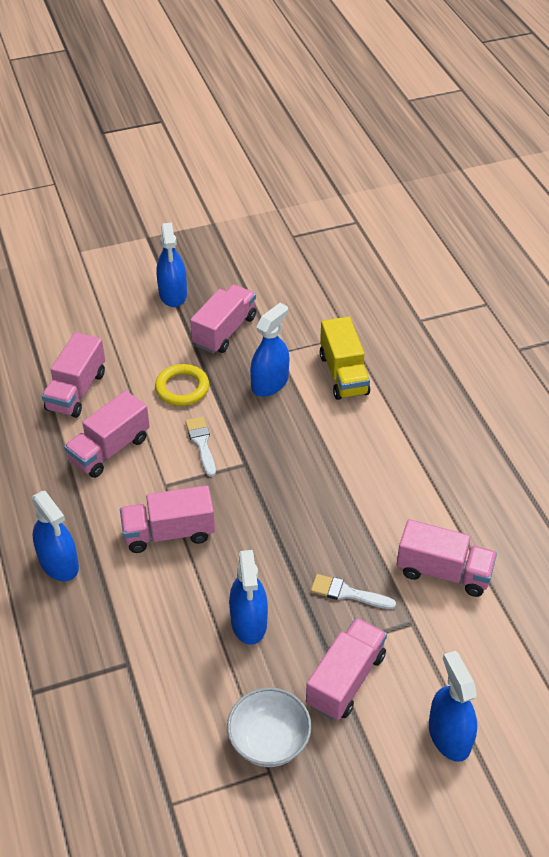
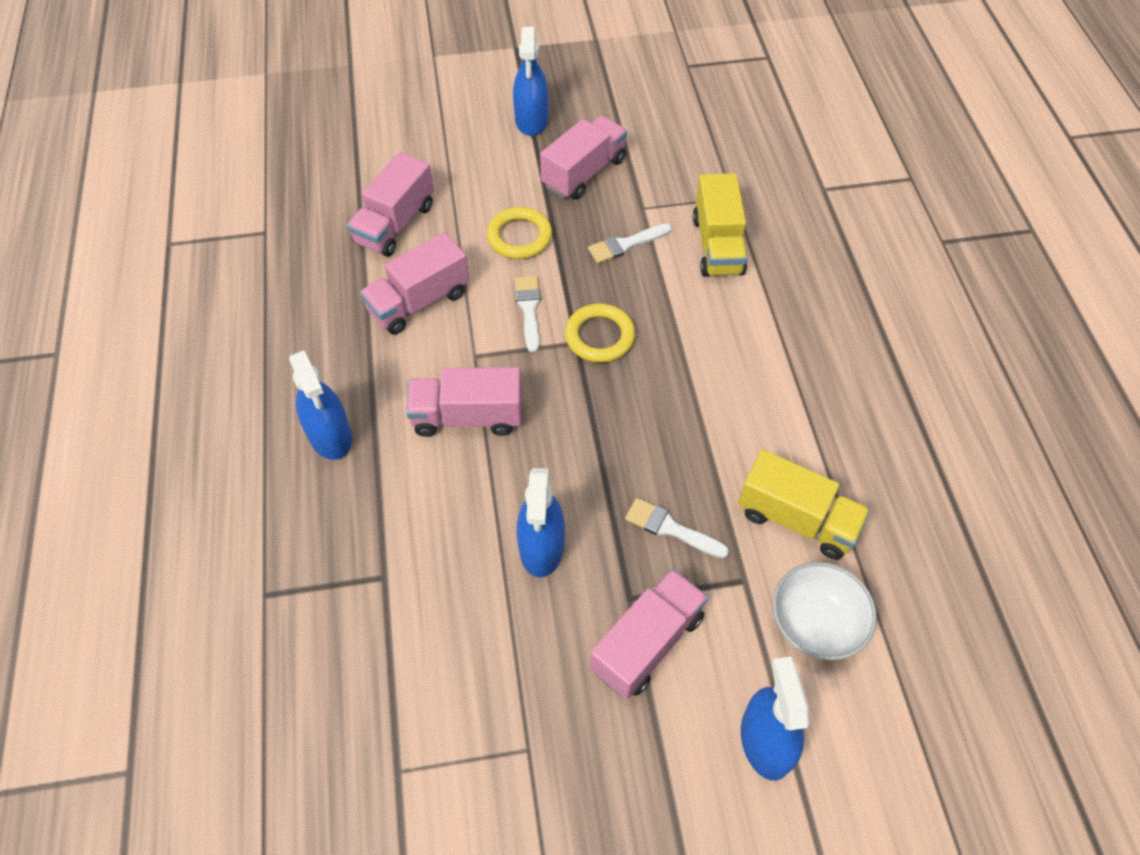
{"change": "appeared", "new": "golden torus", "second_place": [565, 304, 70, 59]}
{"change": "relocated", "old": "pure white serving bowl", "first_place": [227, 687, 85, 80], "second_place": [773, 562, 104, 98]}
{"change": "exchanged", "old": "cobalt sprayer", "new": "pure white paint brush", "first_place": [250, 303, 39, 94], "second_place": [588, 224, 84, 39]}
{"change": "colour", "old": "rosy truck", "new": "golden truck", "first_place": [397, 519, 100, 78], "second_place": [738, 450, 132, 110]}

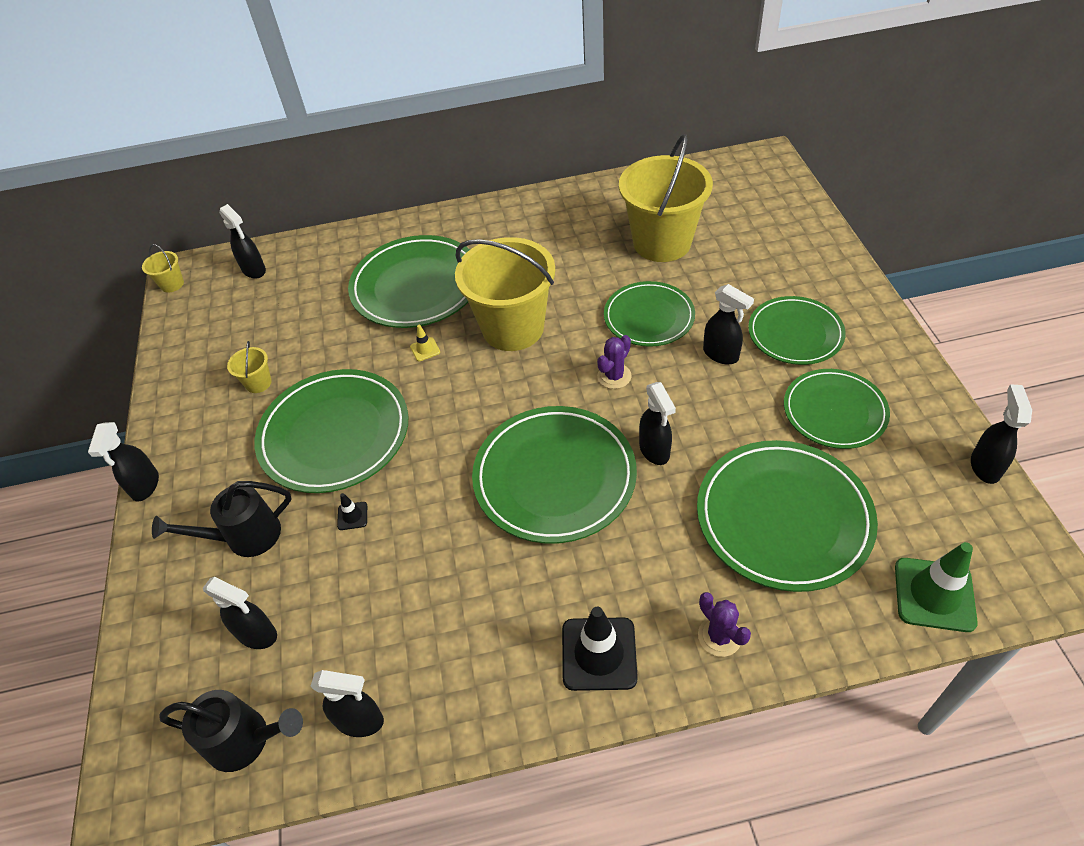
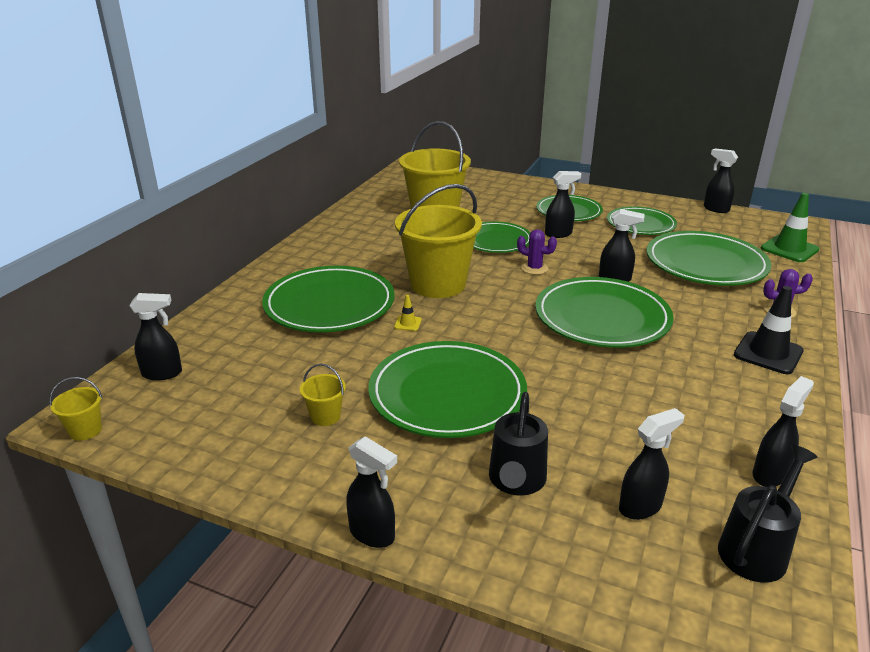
{"change": "missing", "old": "jet-black traffic cone", "first_place": [337, 493, 30, 37]}
{"change": "spun", "old": "violet cactus", "first_place": [597, 335, 35, 54], "second_place": [517, 229, 40, 46], "degrees": -45}

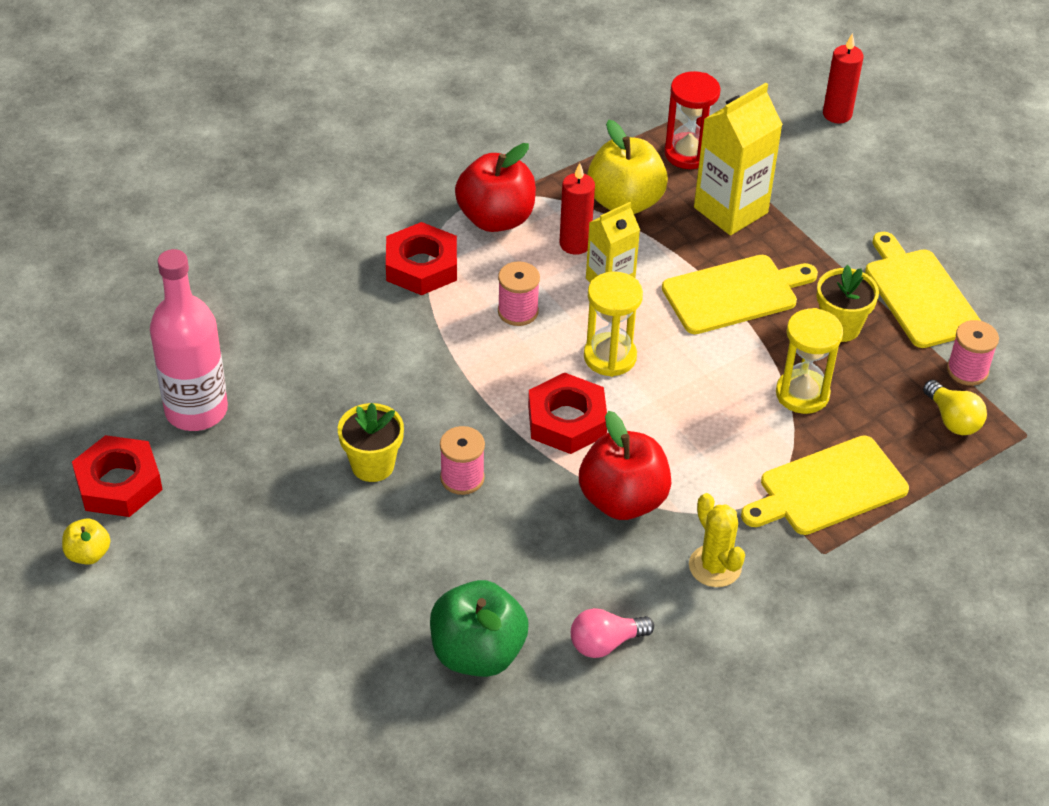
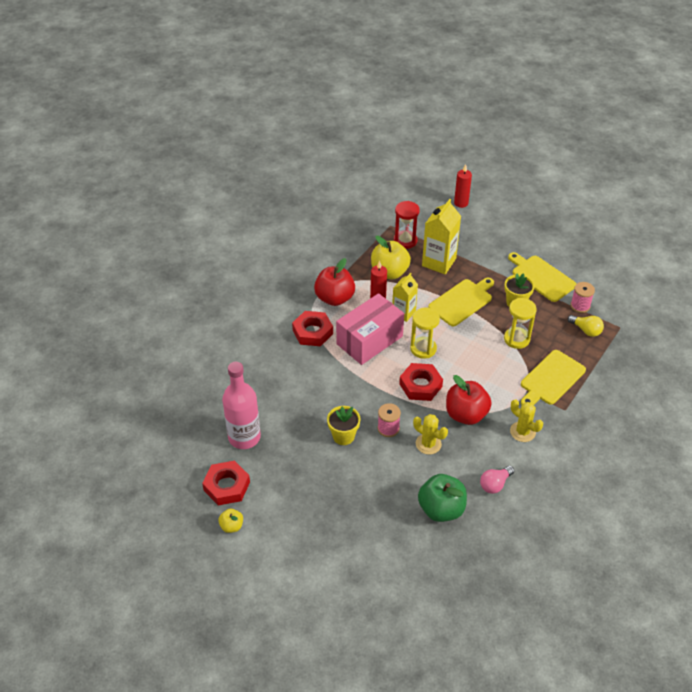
{"change": "appeared", "new": "golden cactus", "second_place": [413, 414, 35, 41]}
{"change": "exchanged", "old": "rosy reel of thread", "new": "rosy package", "first_place": [498, 261, 42, 65], "second_place": [336, 293, 68, 72]}

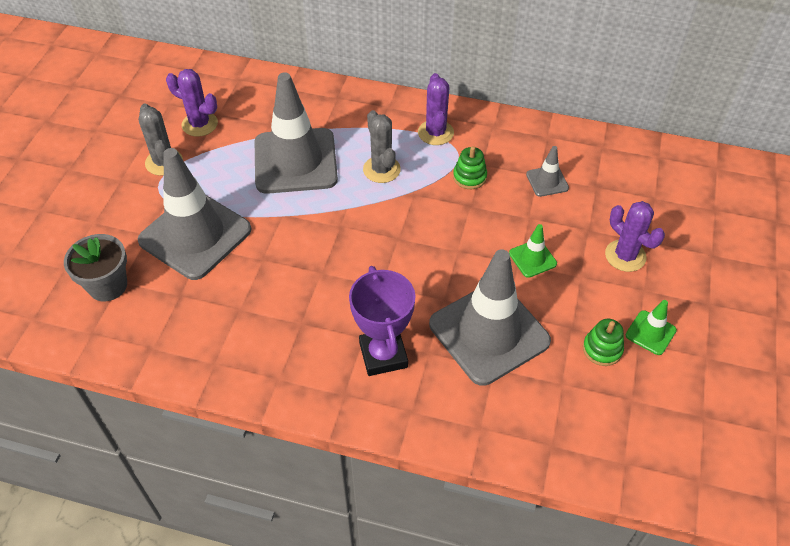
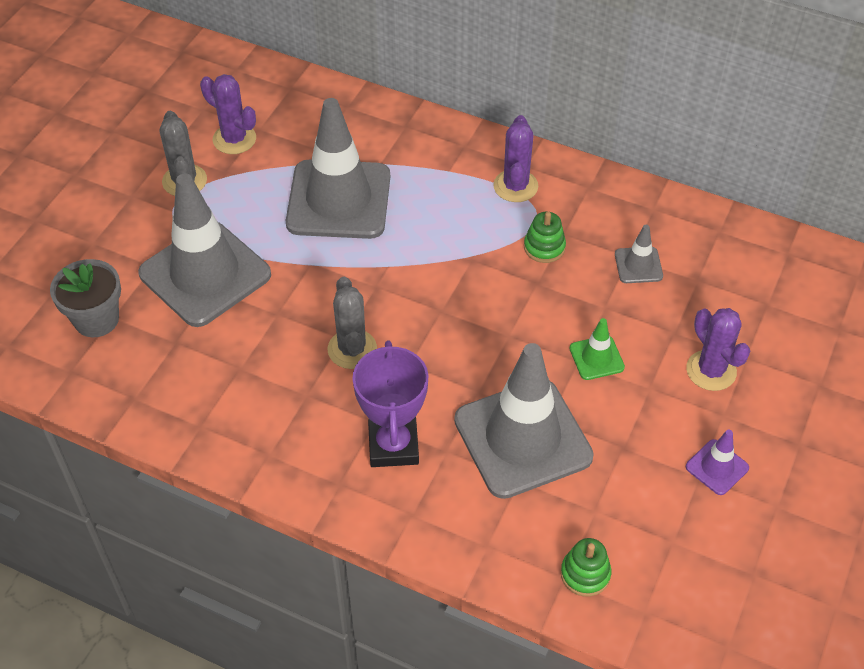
{"change": "relocated", "old": "ash-grey cactus", "first_place": [363, 110, 38, 73], "second_place": [328, 277, 49, 92]}
{"change": "relocated", "old": "green ring stacker", "first_place": [583, 319, 41, 47], "second_place": [561, 538, 50, 59]}
{"change": "colour", "old": "green traffic cone", "new": "violet traffic cone", "first_place": [626, 300, 51, 55], "second_place": [686, 430, 63, 65]}

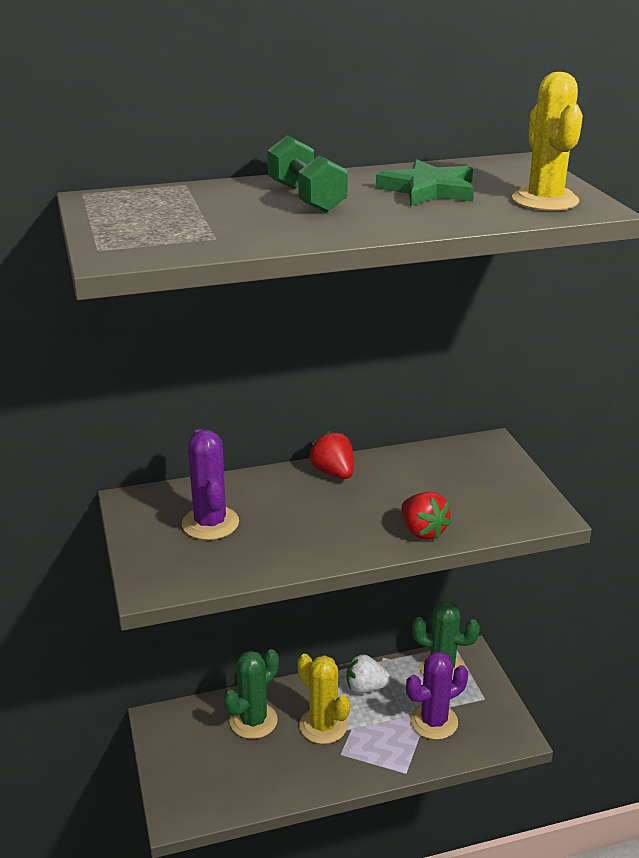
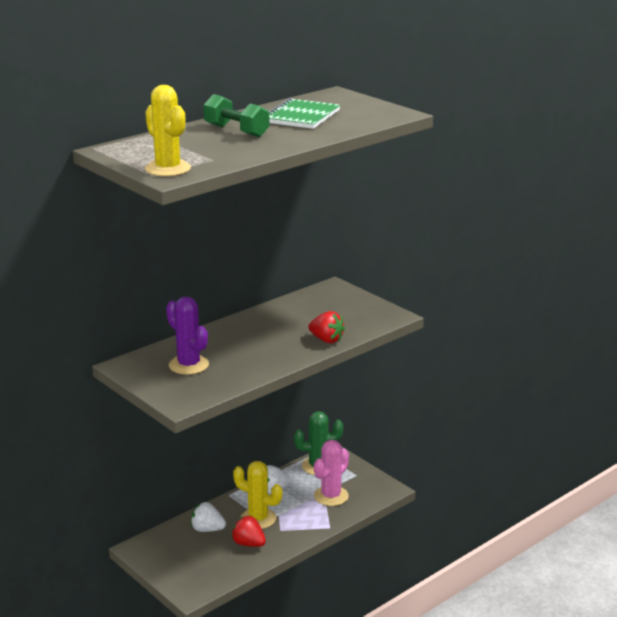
{"change": "relocated", "old": "crimson berry", "first_place": [309, 431, 45, 48], "second_place": [231, 516, 35, 31]}
{"change": "relocated", "old": "golden cactus", "first_place": [512, 72, 71, 139], "second_place": [145, 85, 46, 91]}
{"change": "exchanged", "old": "green cactus", "new": "pure white berry", "first_place": [223, 649, 56, 90], "second_place": [191, 502, 35, 30]}
{"change": "exchanged", "old": "green five-pointed star", "new": "green exercise book", "first_place": [376, 159, 98, 47], "second_place": [269, 98, 71, 31]}
{"change": "colour", "old": "violet cactus", "new": "rosy cactus", "first_place": [406, 652, 62, 88], "second_place": [314, 440, 35, 66]}

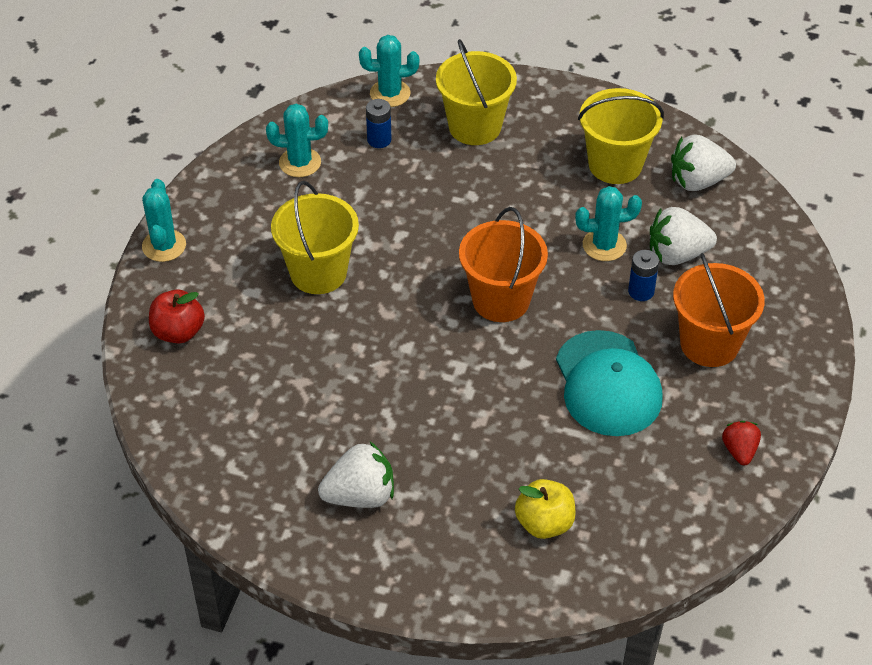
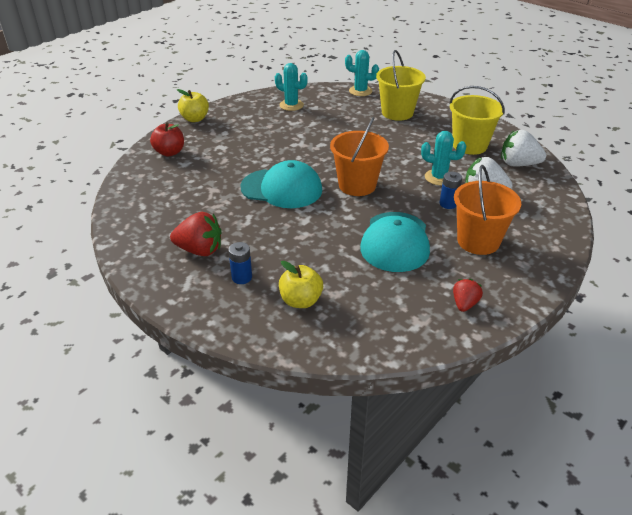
{"change": "missing", "old": "golden bucket", "first_place": [271, 181, 88, 113]}
{"change": "appeared", "new": "turquoise cap", "second_place": [240, 160, 82, 48]}
{"change": "relocated", "old": "cobalt battery", "first_place": [366, 99, 26, 49], "second_place": [228, 242, 24, 42]}
{"change": "exchanged", "old": "turquoise cactus", "new": "golden toy apple", "first_place": [142, 179, 44, 83], "second_place": [177, 89, 32, 33]}
{"change": "colour", "old": "pure white berry", "new": "crimson berry", "first_place": [318, 442, 76, 66], "second_place": [170, 212, 52, 44]}

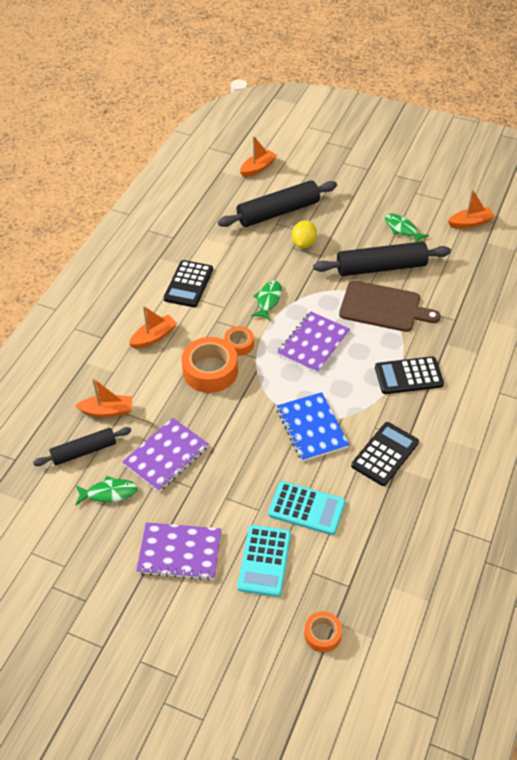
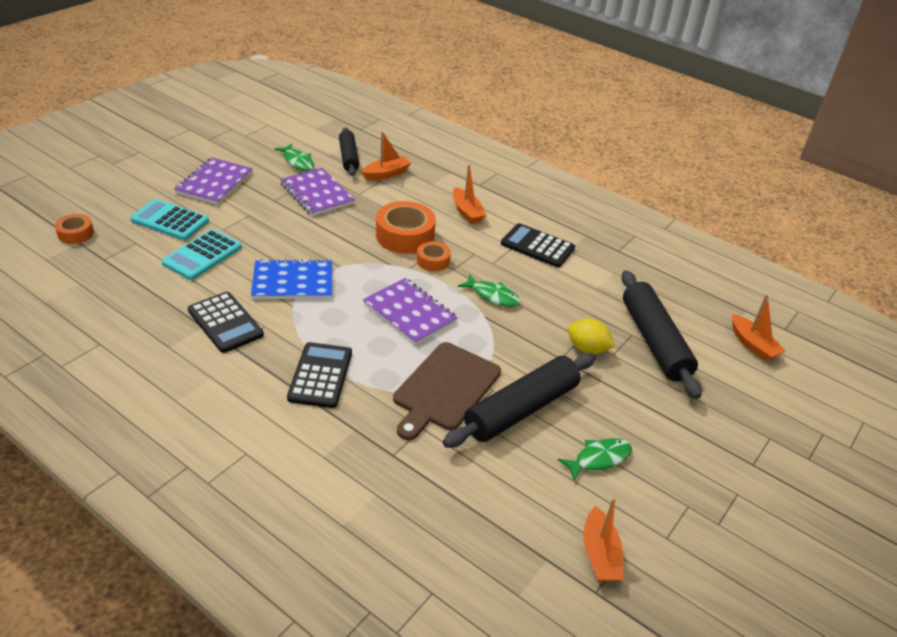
{"change": "spun", "old": "bright orange boat", "first_place": [75, 378, 57, 39], "second_place": [361, 132, 50, 48], "degrees": -135}
{"change": "spun", "old": "green fish figure", "first_place": [76, 476, 62, 29], "second_place": [274, 144, 40, 27], "degrees": -45}
{"change": "spun", "old": "jet-black pastry roller", "first_place": [313, 242, 138, 34], "second_place": [443, 353, 153, 95], "degrees": 45}

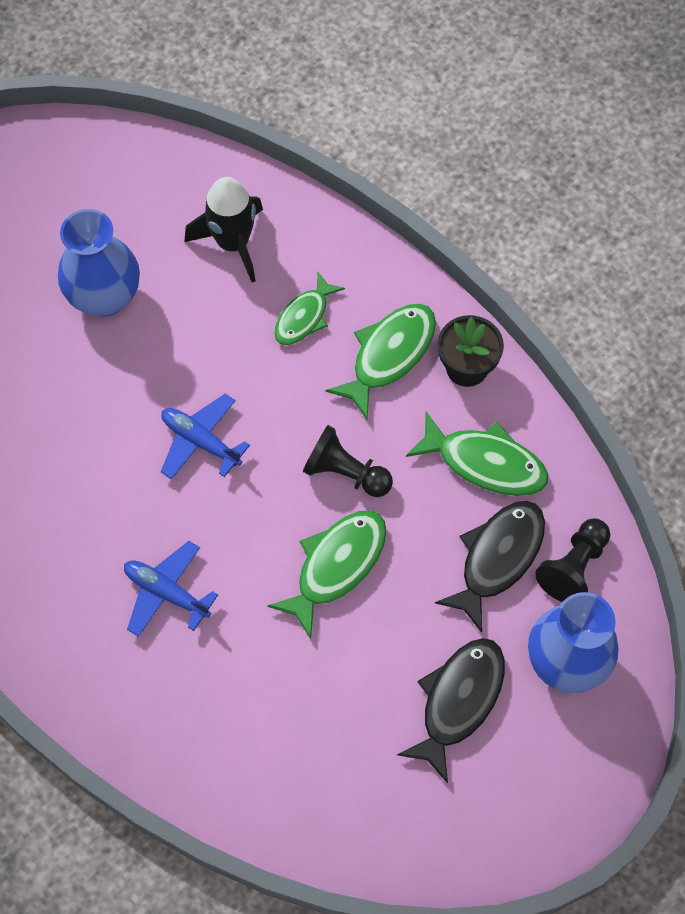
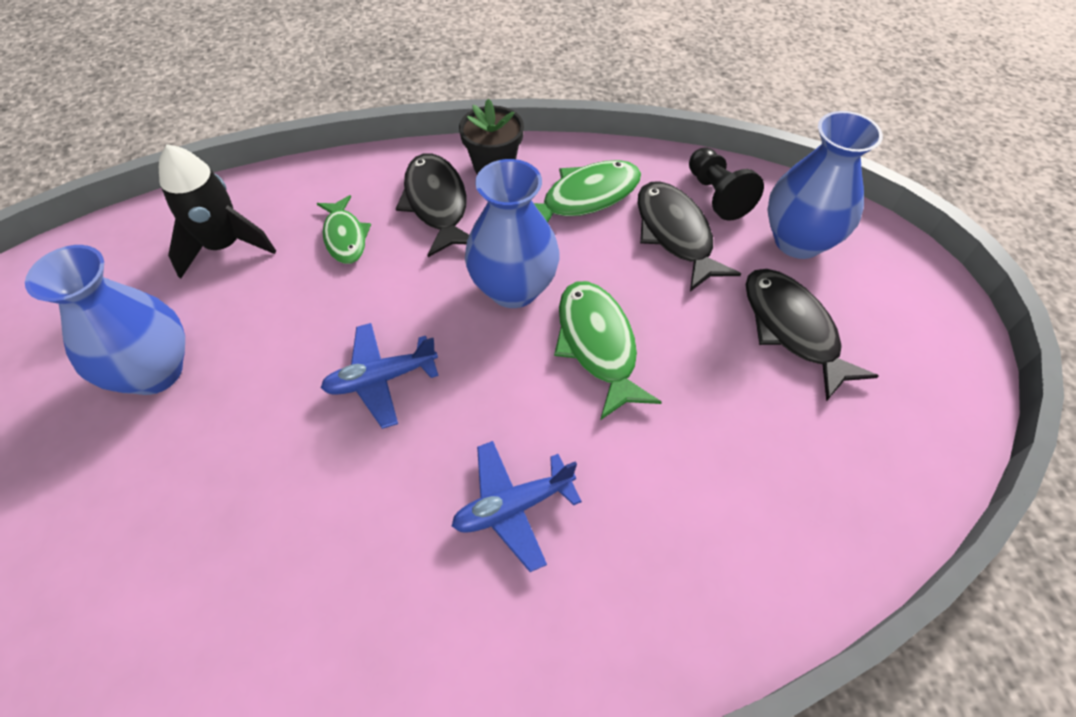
{"change": "exchanged", "old": "jet-black game pawn", "new": "cobalt tall vase", "first_place": [303, 425, 90, 72], "second_place": [465, 159, 95, 149]}
{"change": "colour", "old": "green fish figure", "new": "jet-black fish figure", "first_place": [325, 303, 111, 116], "second_place": [396, 153, 73, 104]}

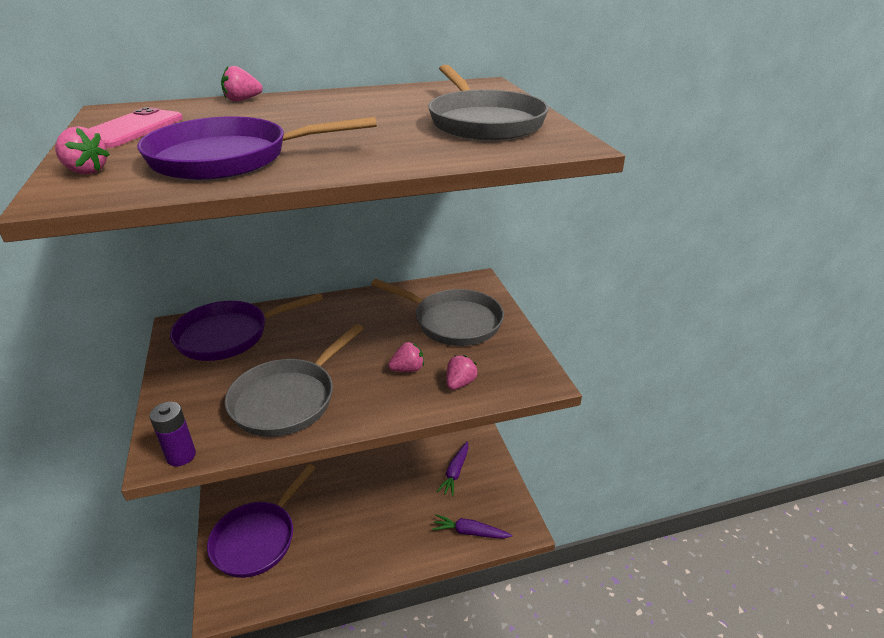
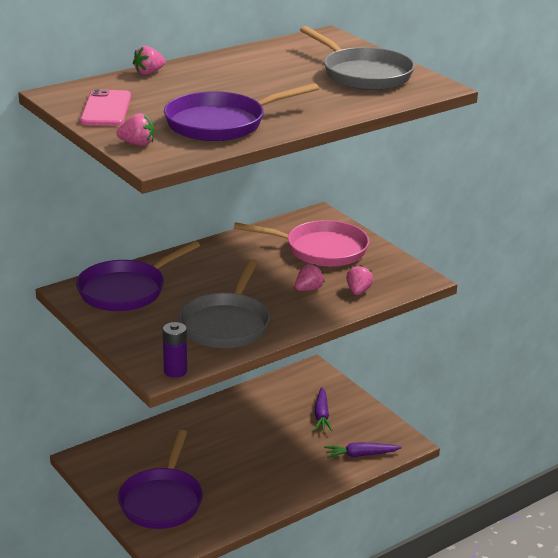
{"change": "colour", "old": "ash-grey frying pan", "new": "rosy frying pan", "first_place": [371, 279, 133, 67], "second_place": [234, 220, 135, 47]}

